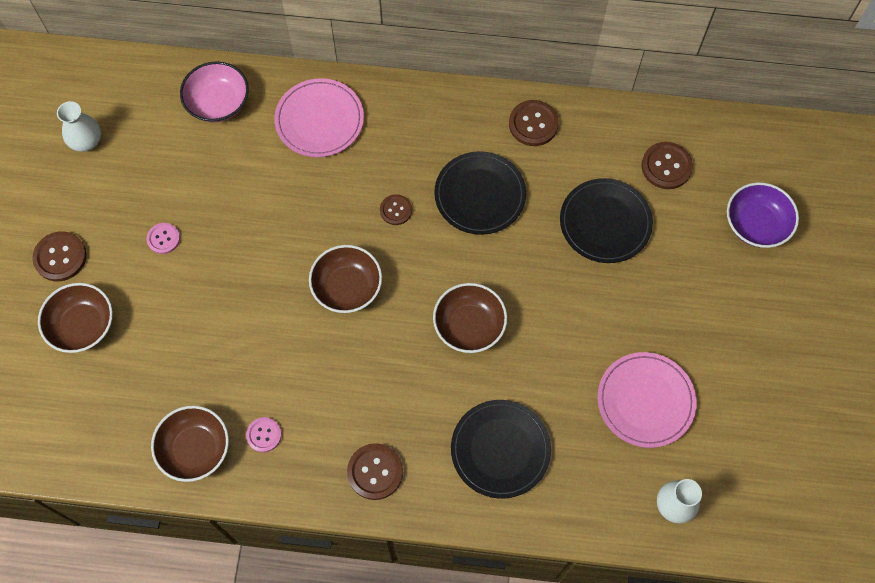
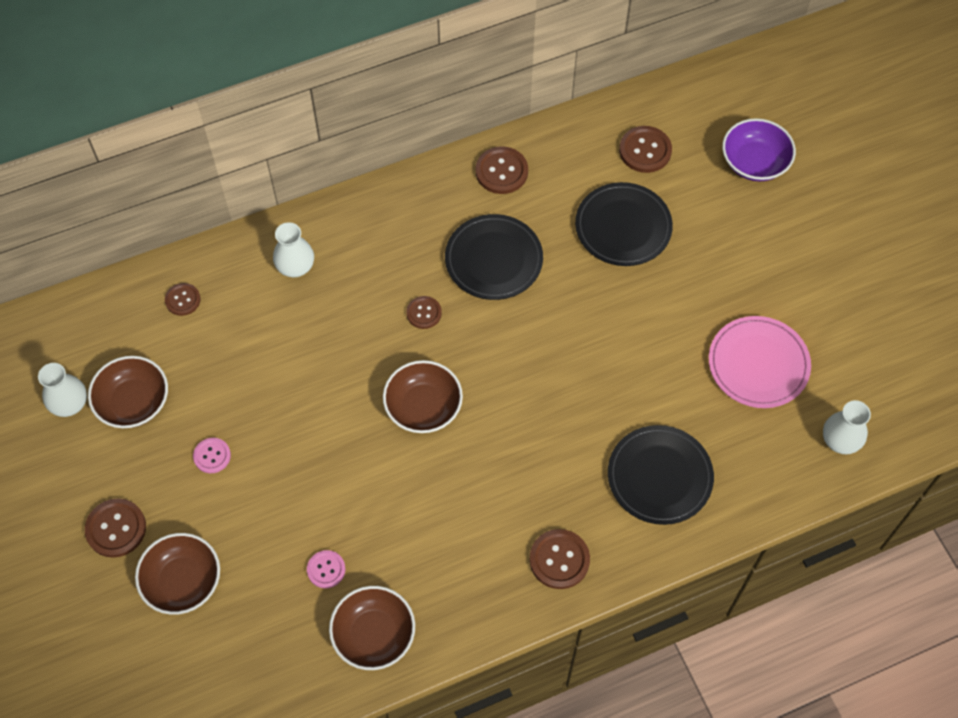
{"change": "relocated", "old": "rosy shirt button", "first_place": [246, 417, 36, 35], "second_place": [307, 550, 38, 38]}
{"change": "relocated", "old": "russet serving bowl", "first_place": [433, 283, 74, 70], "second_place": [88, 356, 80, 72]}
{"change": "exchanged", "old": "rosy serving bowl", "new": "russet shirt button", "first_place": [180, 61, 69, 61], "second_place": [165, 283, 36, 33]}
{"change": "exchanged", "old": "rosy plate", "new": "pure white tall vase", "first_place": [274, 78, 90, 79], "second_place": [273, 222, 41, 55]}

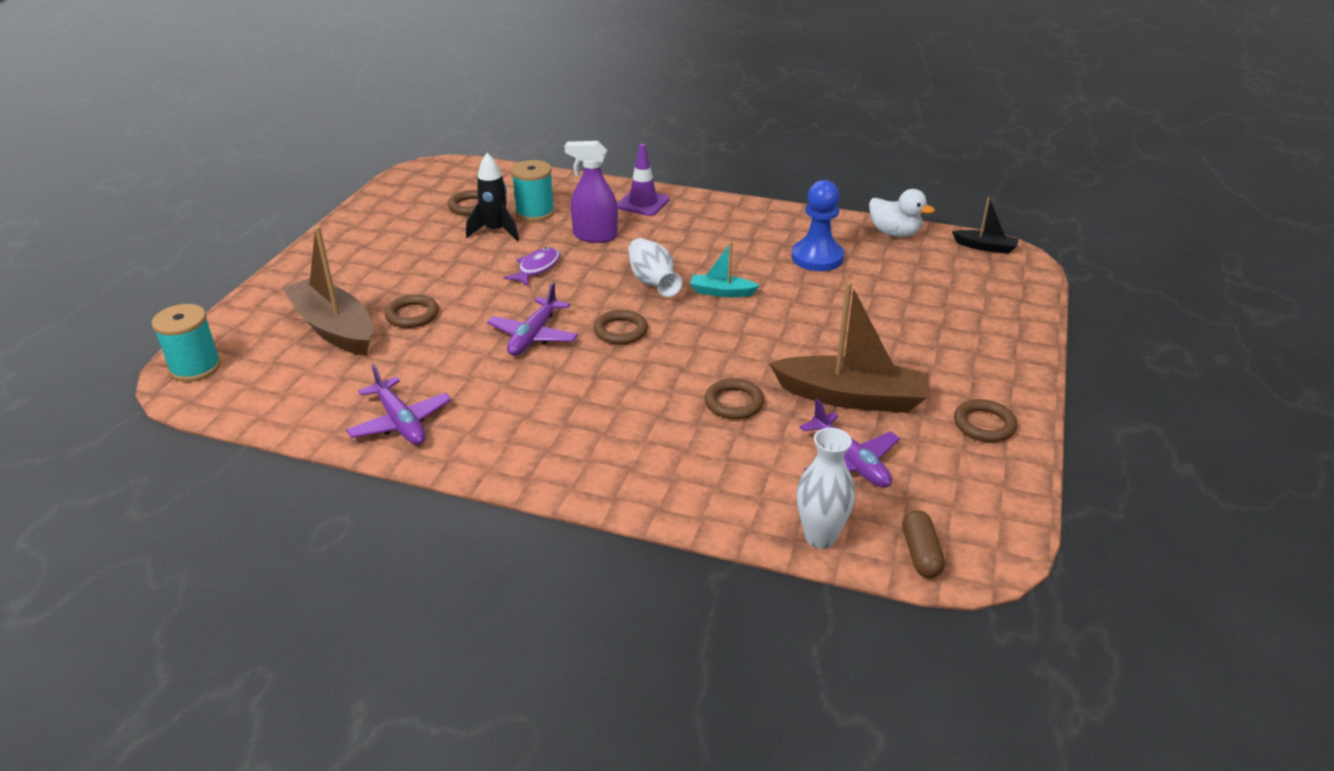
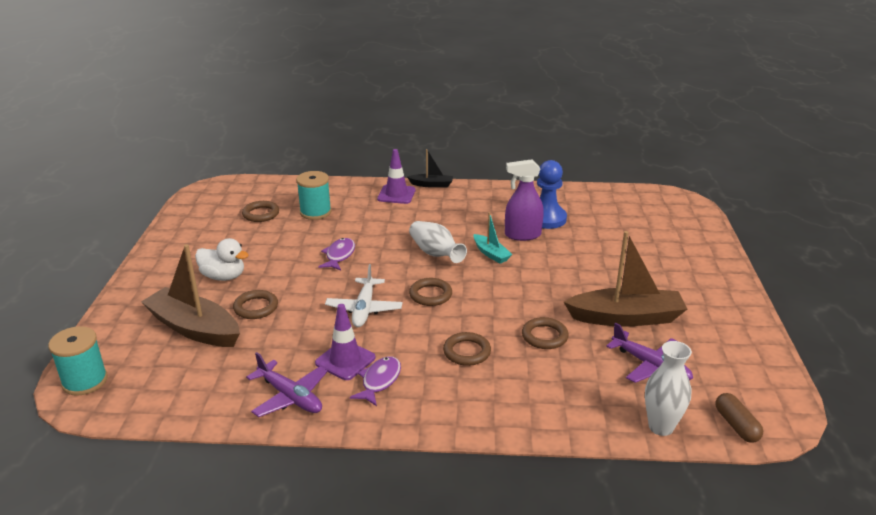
{"change": "missing", "old": "jet-black rocket", "first_place": [466, 153, 53, 88]}
{"change": "appeared", "new": "violet traffic cone", "second_place": [315, 304, 60, 76]}
{"change": "appeared", "new": "violet fish figure", "second_place": [350, 356, 51, 50]}
{"change": "relocated", "old": "violet sprayer", "first_place": [565, 141, 53, 102], "second_place": [505, 159, 39, 82]}
{"change": "relocated", "old": "pure white rubber duck", "first_place": [869, 189, 66, 48], "second_place": [195, 238, 54, 43]}
{"change": "relocated", "old": "jet-black boat", "first_place": [952, 197, 67, 57], "second_place": [407, 149, 46, 39]}
{"change": "relocated", "old": "russet torus", "first_place": [954, 399, 63, 43], "second_place": [443, 332, 48, 34]}
{"change": "colour", "old": "violet toy plane", "new": "pure white toy plane", "first_place": [487, 282, 91, 74], "second_place": [325, 264, 78, 63]}
{"change": "spun", "old": "turquoise boat", "first_place": [690, 242, 70, 55], "second_place": [474, 212, 39, 52], "degrees": -120}

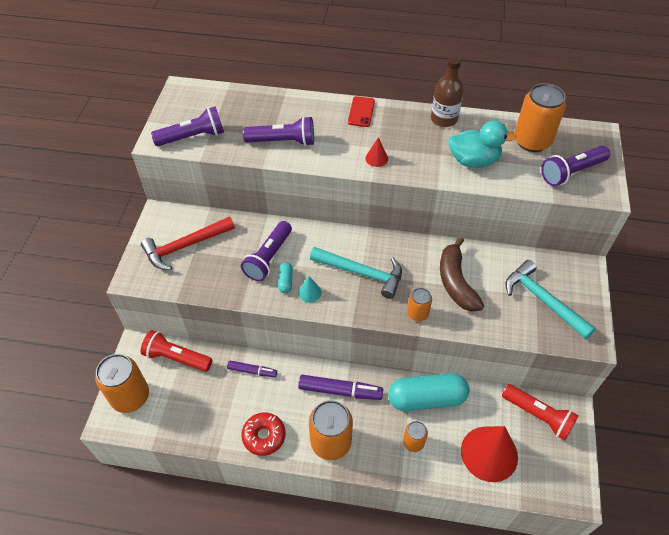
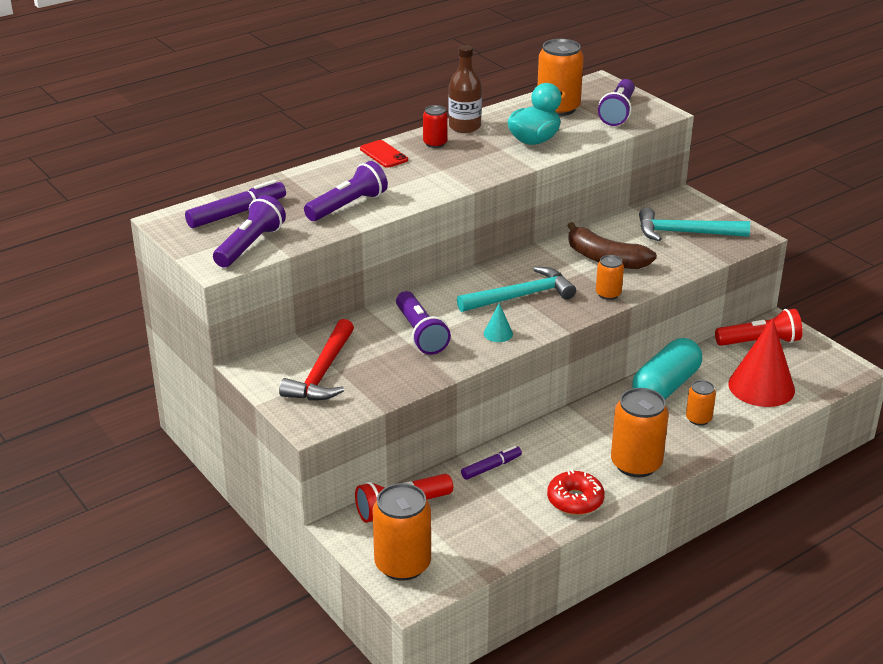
{"change": "missing", "old": "turquoise capsule", "first_place": [278, 262, 15, 31]}
{"change": "missing", "old": "crimson cone shape", "first_place": [365, 137, 23, 30]}
{"change": "appeared", "new": "crimson can", "second_place": [423, 105, 25, 43]}
{"change": "relocated", "old": "violet marker", "first_place": [298, 375, 85, 25], "second_place": [185, 180, 101, 48]}

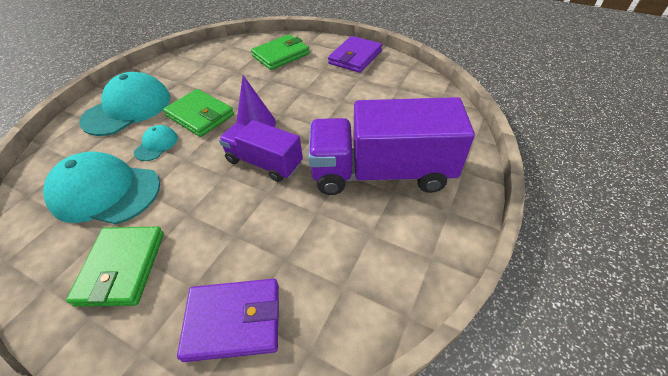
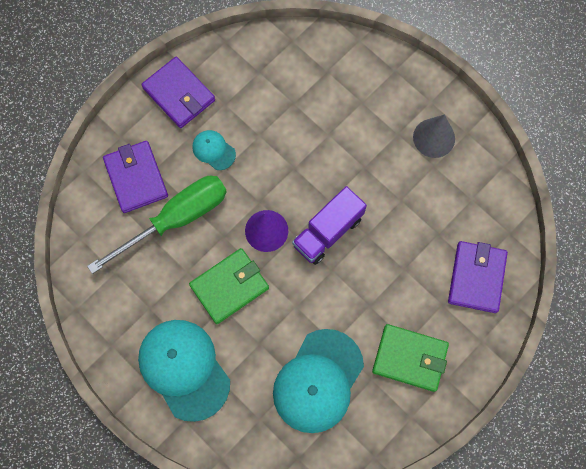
{"change": "missing", "old": "violet truck", "first_place": [308, 97, 167, 98]}
{"change": "appeared", "new": "green screwdriver", "second_place": [87, 176, 140, 98]}
{"change": "appeared", "new": "ash-grey cone shape", "second_place": [413, 114, 42, 44]}
{"change": "relocated", "old": "turquoise cap", "first_place": [134, 125, 44, 36], "second_place": [192, 130, 44, 40]}
{"change": "colour", "old": "green billfold", "new": "violet billfold", "first_place": [251, 34, 59, 36], "second_place": [103, 141, 65, 72]}

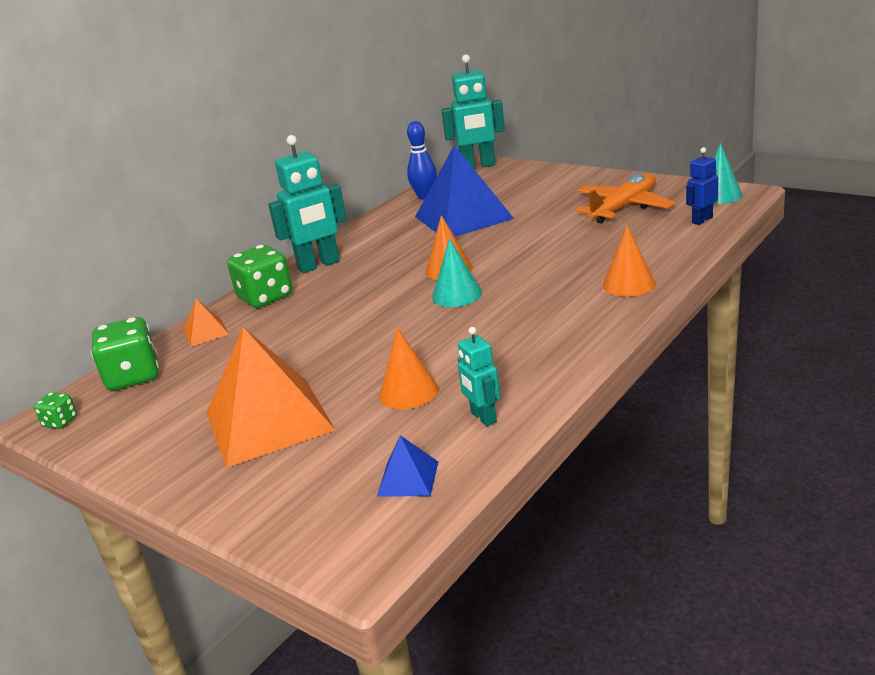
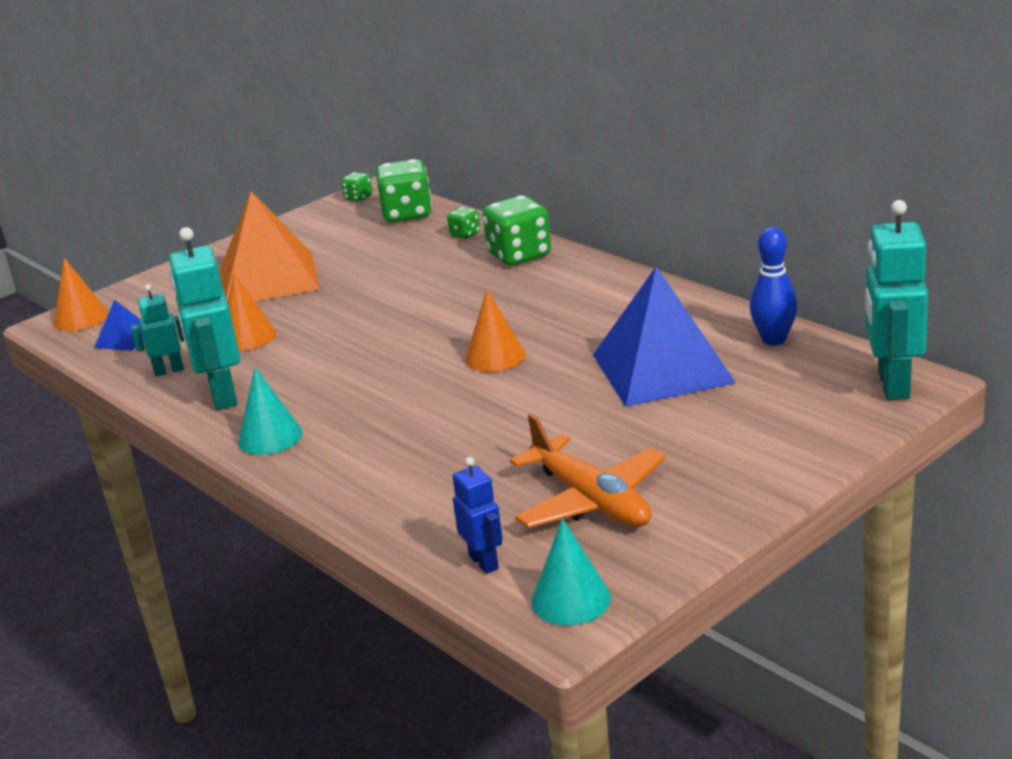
{"change": "relocated", "old": "turquoise toy robot", "first_place": [268, 135, 79, 138], "second_place": [169, 227, 71, 183]}
{"change": "relocated", "old": "turquoise cone shape", "first_place": [432, 238, 50, 69], "second_place": [238, 367, 65, 88]}
{"change": "relocated", "old": "bright orange cone shape", "first_place": [603, 225, 53, 72], "second_place": [54, 258, 54, 73]}
{"change": "exchanged", "old": "bright orange pyramid shape", "new": "green game die", "first_place": [183, 298, 46, 49], "second_place": [447, 207, 33, 32]}

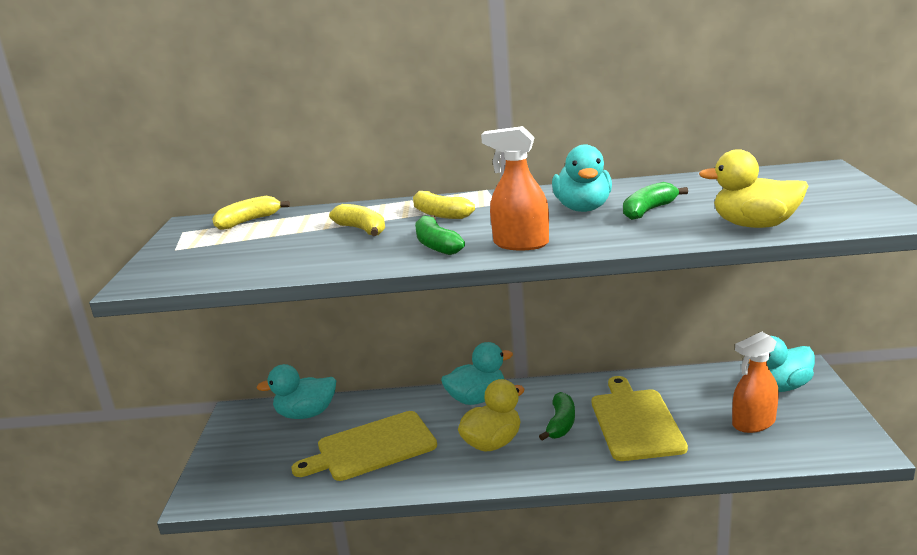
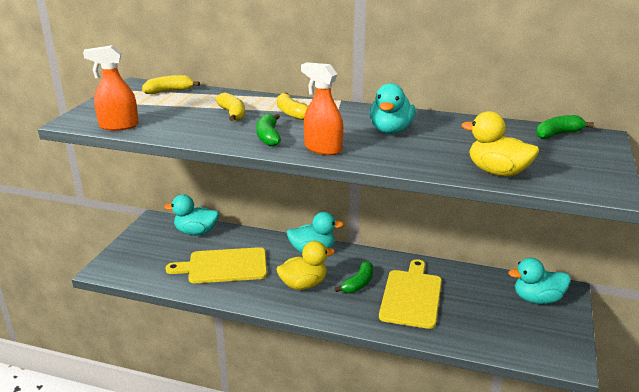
{"change": "relocated", "old": "green banana fruit", "first_place": [623, 182, 65, 38], "second_place": [536, 115, 58, 24]}
{"change": "relocated", "old": "bright orange sprayer", "first_place": [732, 332, 47, 101], "second_place": [83, 45, 56, 86]}

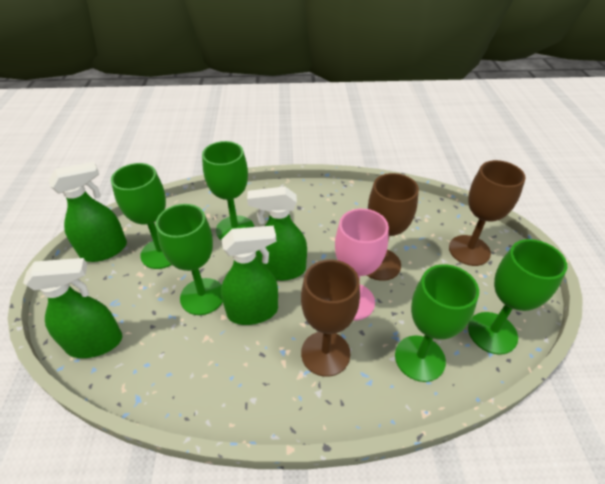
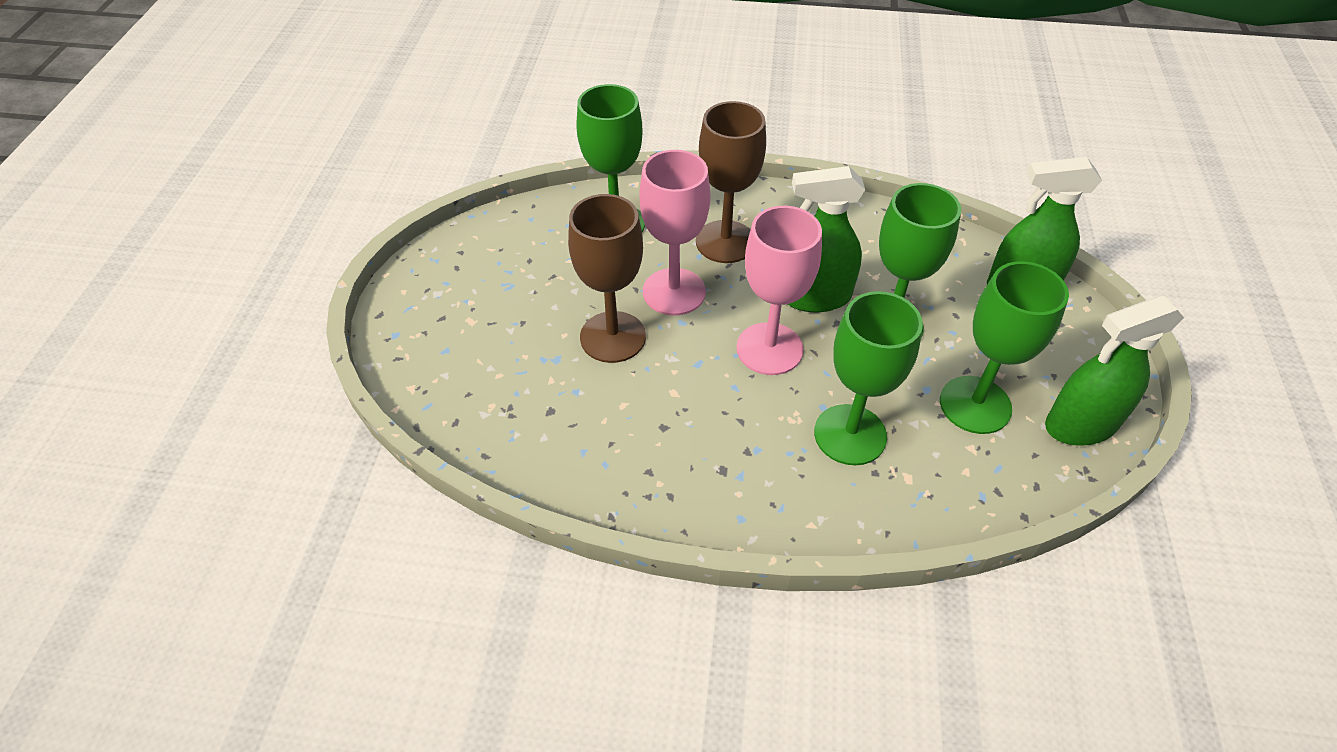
{"change": "missing", "old": "russet goblet", "first_place": [449, 160, 77, 106]}
{"change": "missing", "old": "green goblet", "first_place": [468, 239, 99, 116]}
{"change": "exchanged", "old": "green sprayer", "new": "rosy goblet", "first_place": [247, 187, 60, 94], "second_place": [736, 206, 86, 169]}

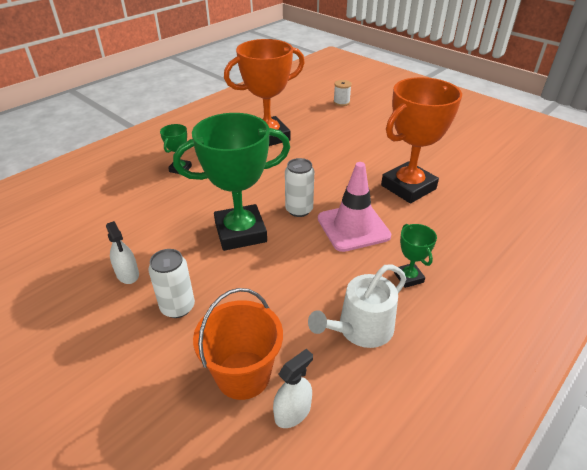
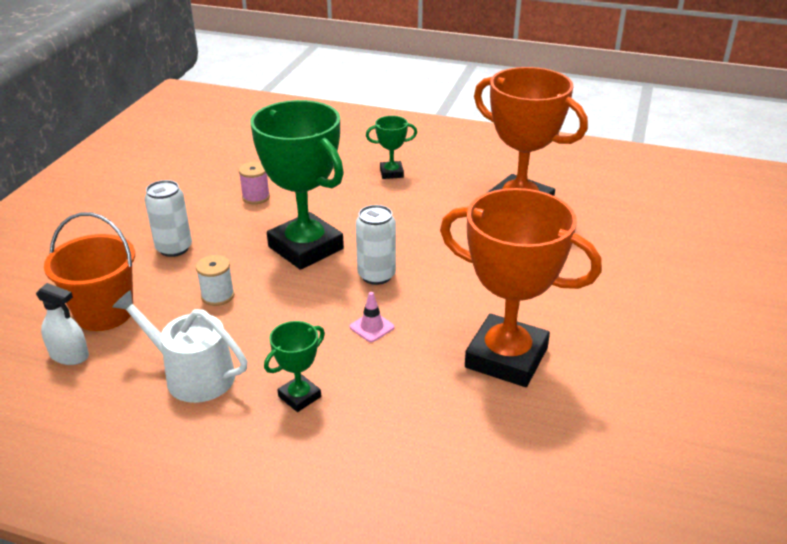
{"change": "missing", "old": "pure white sprayer", "first_place": [106, 221, 33, 63]}
{"change": "appeared", "new": "rosy reel of thread", "second_place": [239, 162, 31, 42]}
{"change": "relocated", "old": "pure white reel of thread", "first_place": [333, 80, 19, 26], "second_place": [196, 255, 38, 51]}
{"change": "size", "old": "rosy traffic cone", "first_place": [318, 162, 73, 90], "second_place": [350, 292, 44, 50], "factor": 0.41}

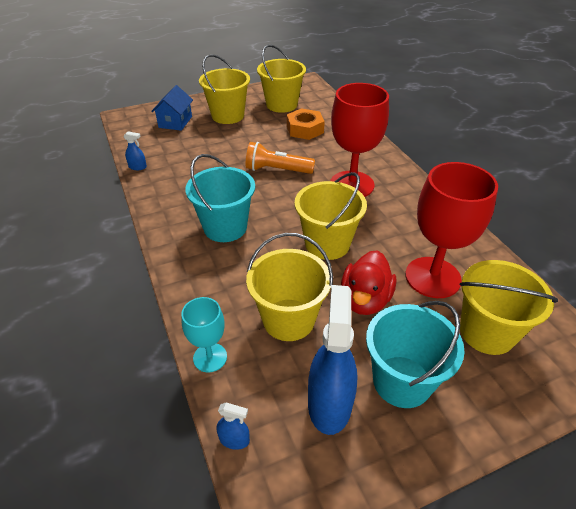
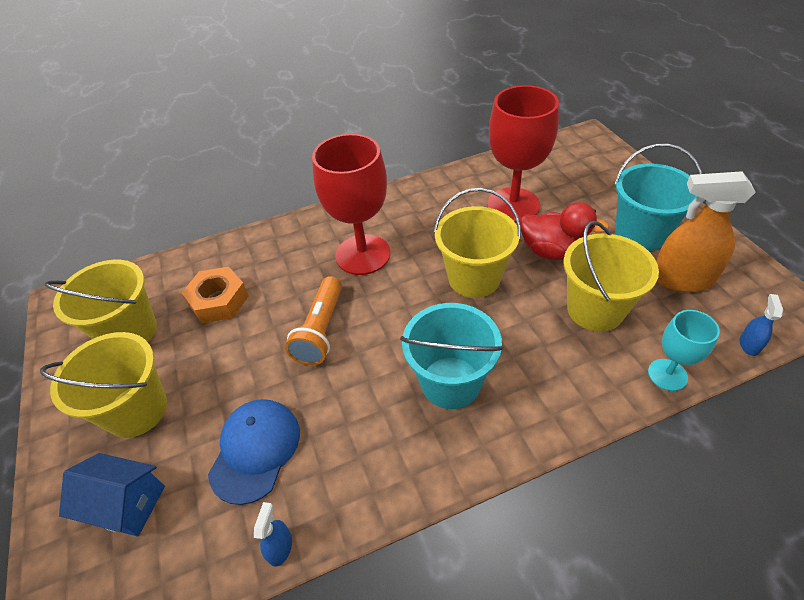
{"change": "missing", "old": "golden bucket", "first_place": [460, 260, 98, 95]}
{"change": "appeared", "new": "cobalt cap", "second_place": [208, 399, 92, 106]}
{"change": "colour", "old": "cobalt sprayer", "new": "bright orange sprayer", "first_place": [308, 285, 49, 150], "second_place": [656, 171, 100, 121]}

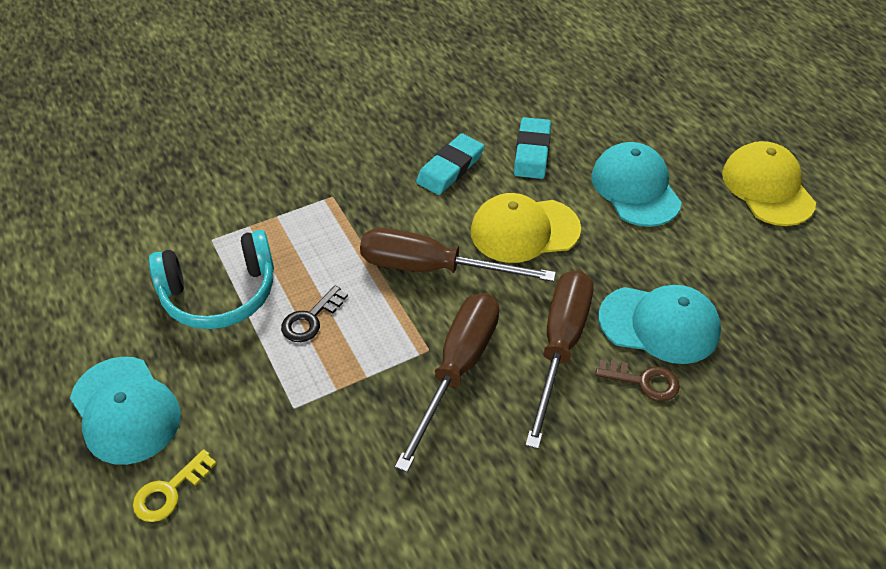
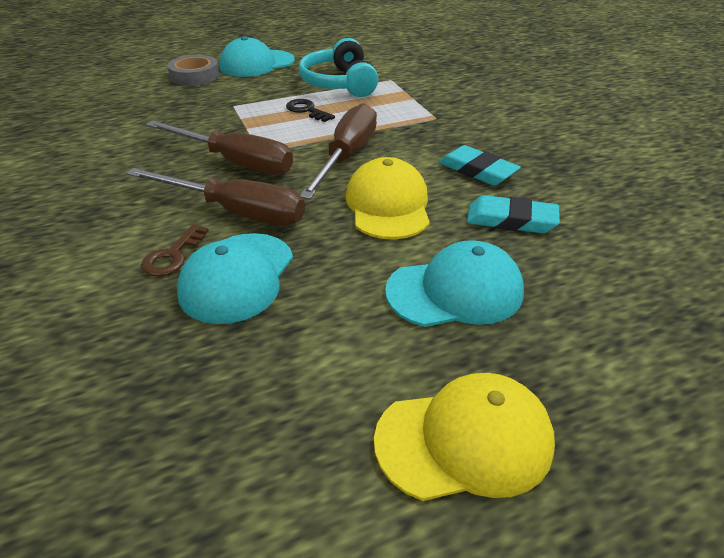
{"change": "exchanged", "old": "golden latchkey", "new": "ash-grey roll of tape", "first_place": [133, 449, 84, 73], "second_place": [167, 55, 53, 31]}

